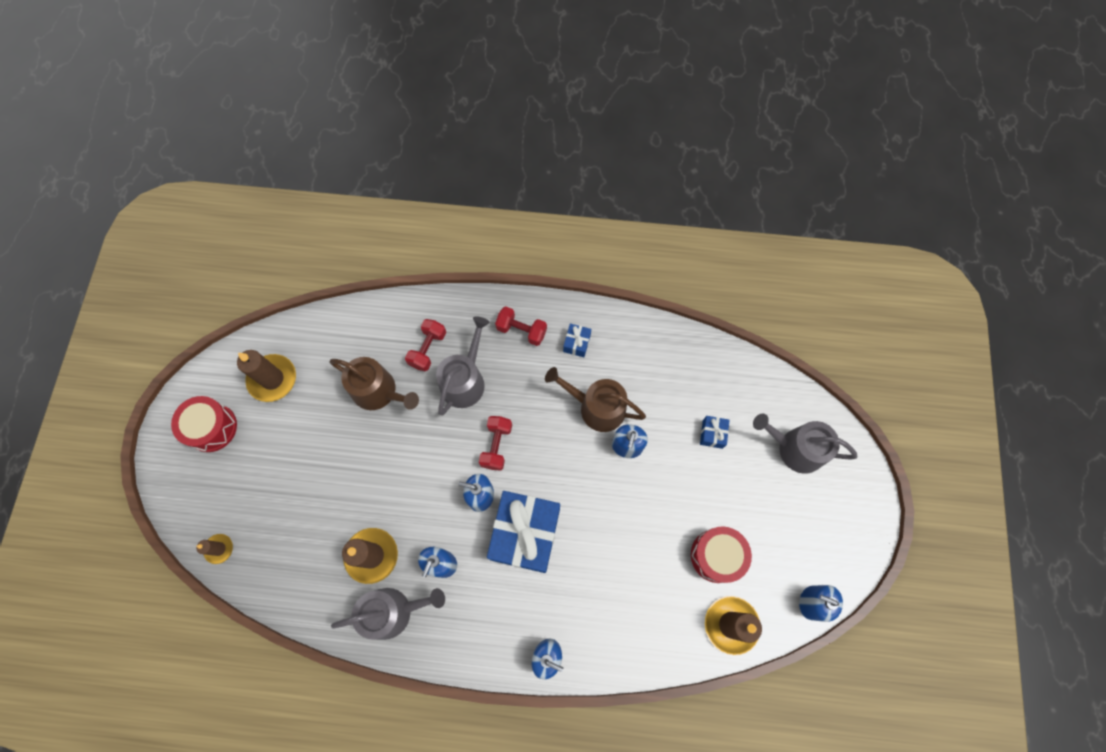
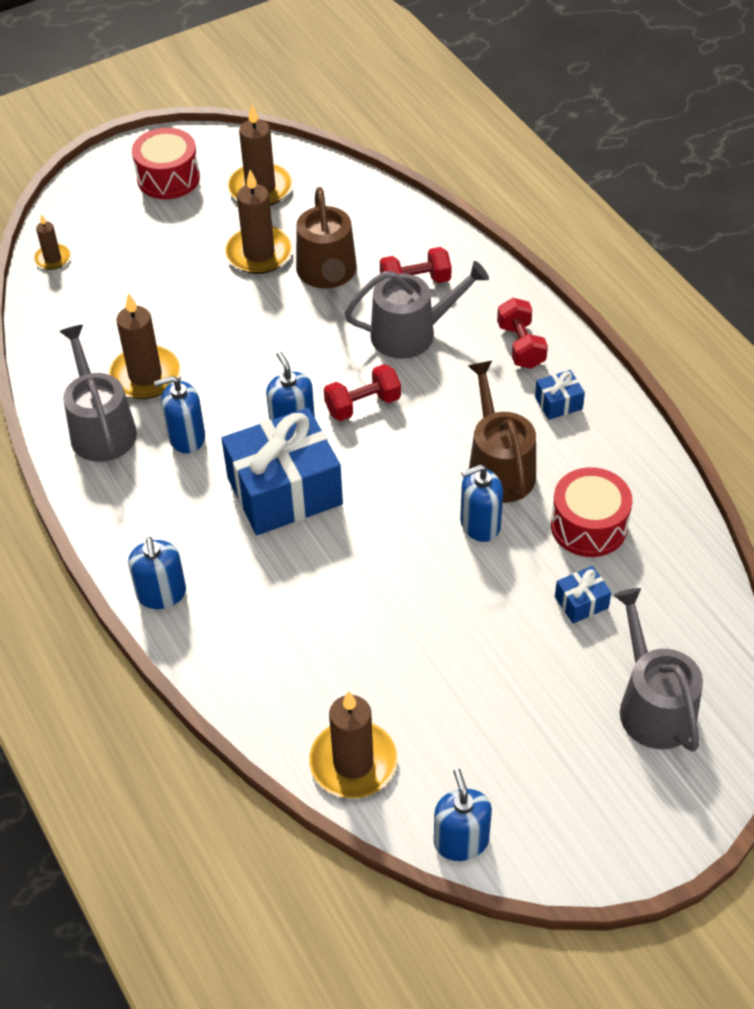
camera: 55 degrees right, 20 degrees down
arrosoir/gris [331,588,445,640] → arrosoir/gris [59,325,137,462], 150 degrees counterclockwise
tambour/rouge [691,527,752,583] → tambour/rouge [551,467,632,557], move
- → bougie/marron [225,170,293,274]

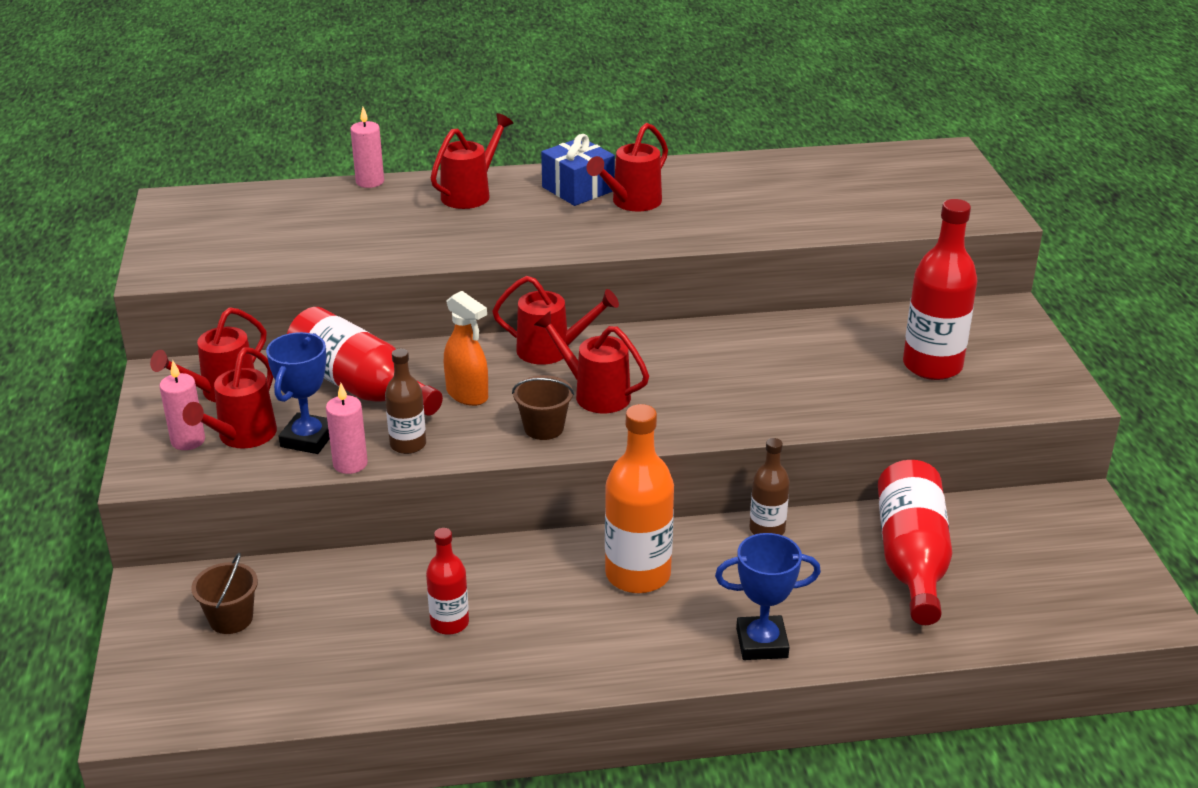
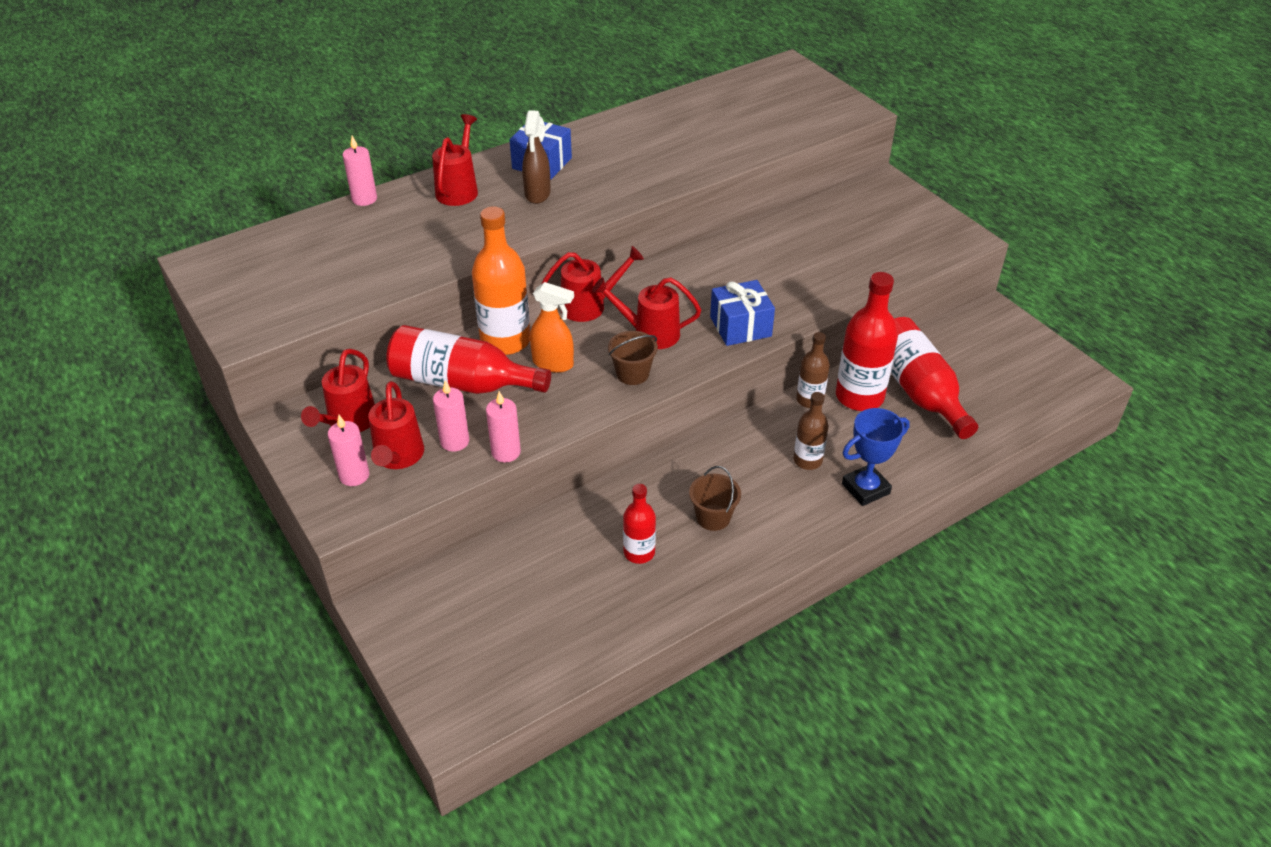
camera: 25 degrees left, 10 degrees up
seau/marron [191,553,258,634] → seau/marron [689,466,741,531], move
trophée/bleu [266,332,330,454] → bougie/rose [433,380,469,452]
bouteille/marron [385,348,426,454] → bouteille/marron [793,392,829,470], move
arrosoir/rouge [586,123,668,212] → -
bouteille/orange [605,404,674,593] → bouteille/orange [472,207,530,355], move
bouteille/rouge [903,199,977,380] → bouteille/rouge [836,272,898,411], move
- → vaporisateur/marron [522,110,551,204]
- → cadeau/bleu [710,280,775,346]

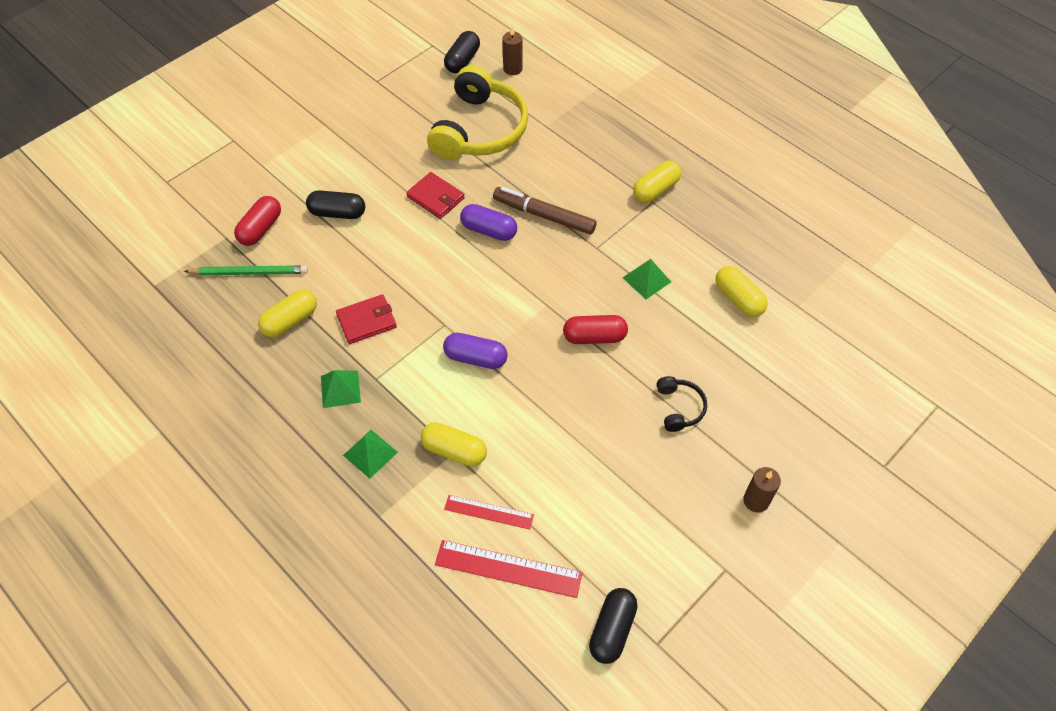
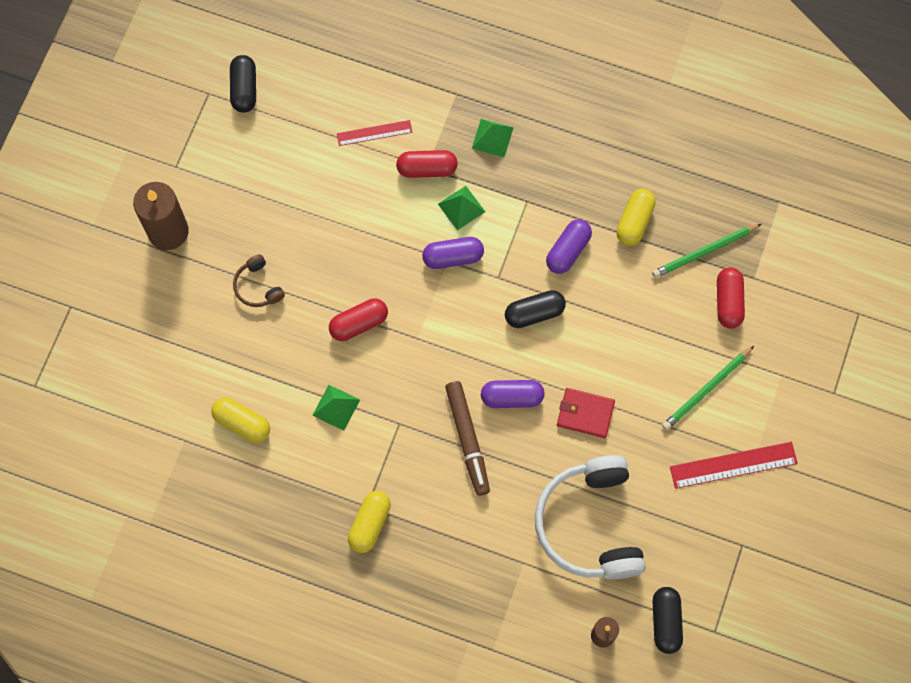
camera: 155 degrees right, 15 degrees up
gélule/noir [306,190,365,219] → gélule/noir [505,290,566,328], move
pyramide/vert [321,370,361,408] → pyramide/vert [438,186,485,230], move
portefeuille/rouge [336,294,397,344] → gélule/violet [546,219,592,274]
gélule/jaune [421,422,487,466] → gélule/rouge [396,150,458,178]
casque audio/jaune [427,65,528,160] → casque audio/blanc [535,455,646,579]
règle/rouge [435,540,583,598] → règle/rouge [670,442,798,489], move
feutre/marron [493,187,597,235] → feutre/marron [445,381,490,496], 75 degrees clockwise
casque audio/noir [657,376,707,432] → casque audio/marron [233,254,285,307]
bougie/marron [743,467,781,513] → bougie/marron [133,182,189,250], x1.83
- → crayon/vert [662,346,754,430]

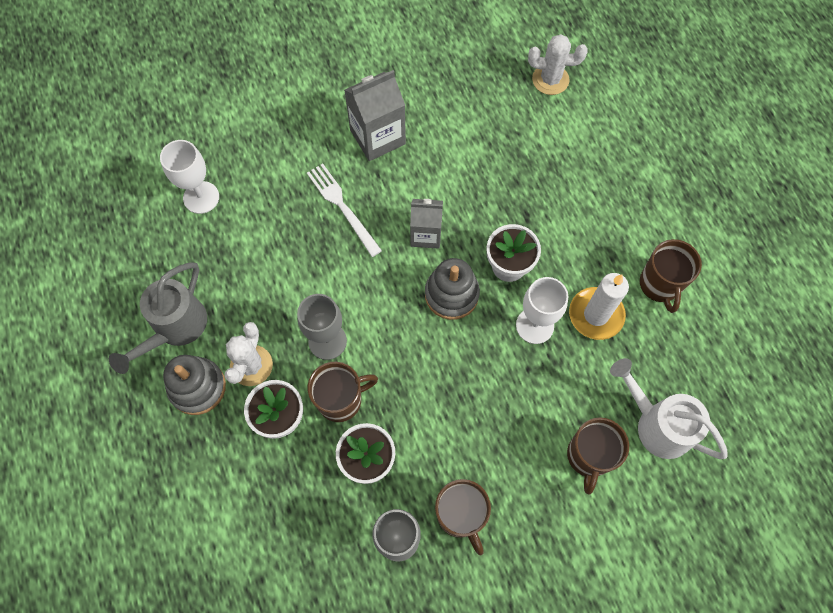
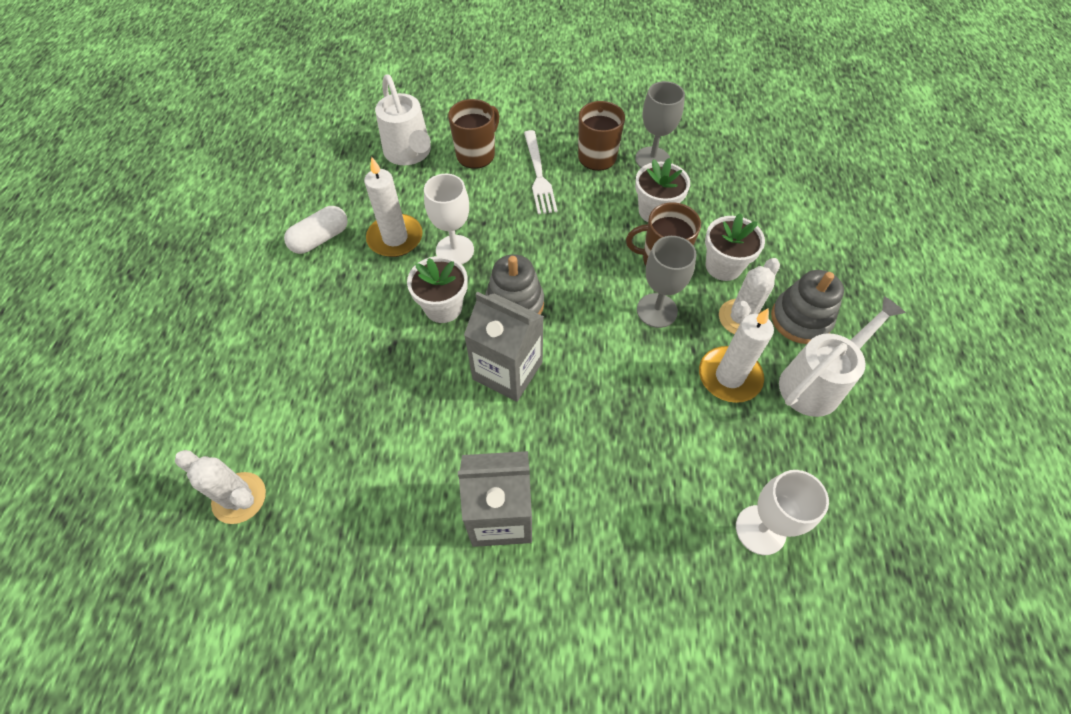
camera: 155 degrees left, 10 degrees down
arrosoir/gris [109,262,207,374] → arrosoir/blanc [779,296,906,417]
fourchette/blanc [307,164,382,257] → fourchette/blanc [524,130,557,214], move
brique de lait/gris [410,199,443,249] → brique de lait/gris [464,292,544,402], x1.51
tasse/marron [640,239,702,313] → gélule/blanc [284,206,348,254]
- → bougie/blanc [699,308,774,403]

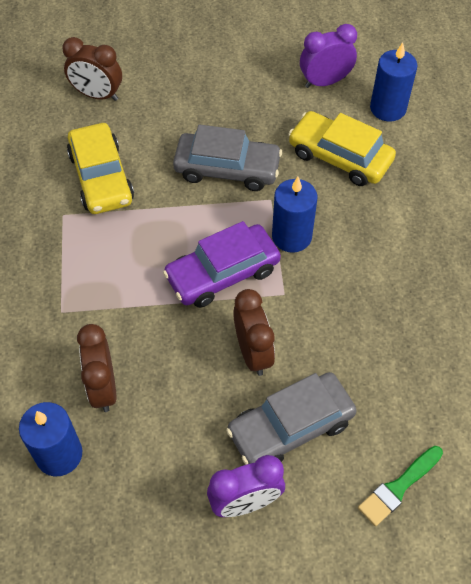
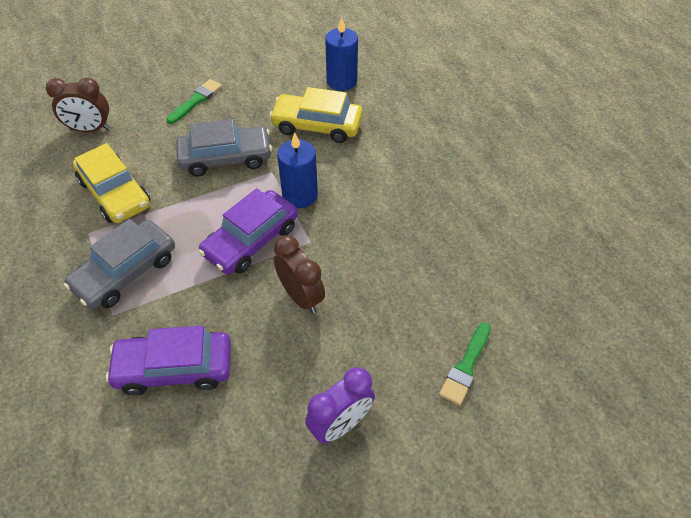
camera: 20 degrees left, 5 degrees down
bougie/bleu [19,402,82,476] → -
réveil/marron [77,324,117,412] → voiture/violet [106,326,231,395]
voiture/gris [226,372,357,464] → voiture/gris [64,219,175,309], move
réveil/violet [300,24,357,88] → -
- → pinceau/vert [166,79,222,124]

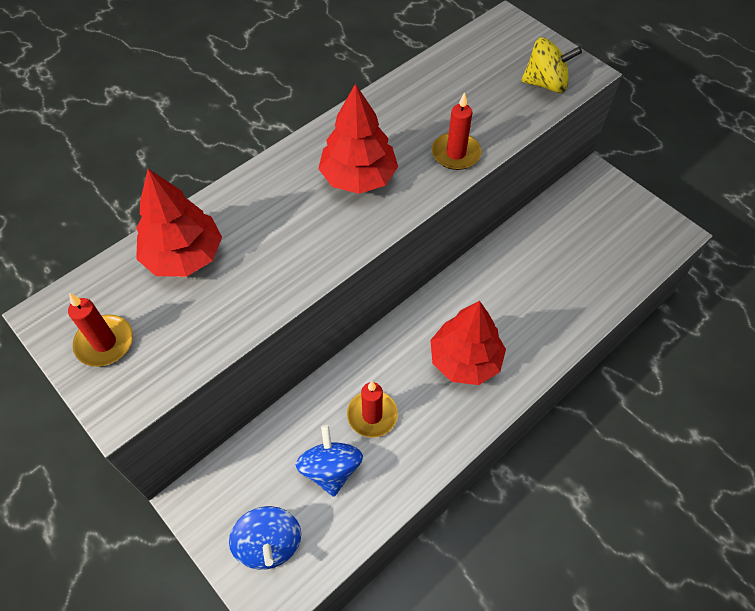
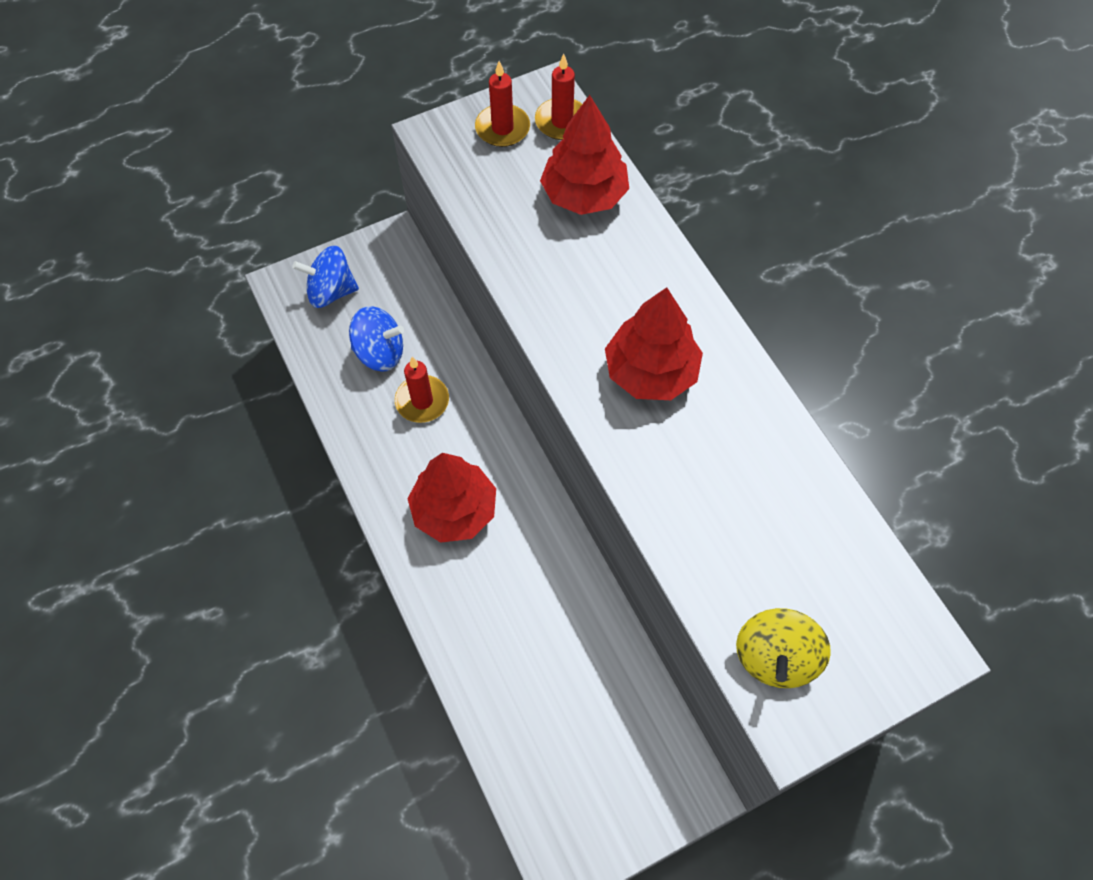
camera: 105 degrees right, 5 degrees up
bougie/rouge [432,92,482,170] → bougie/rouge [535,54,582,140], move

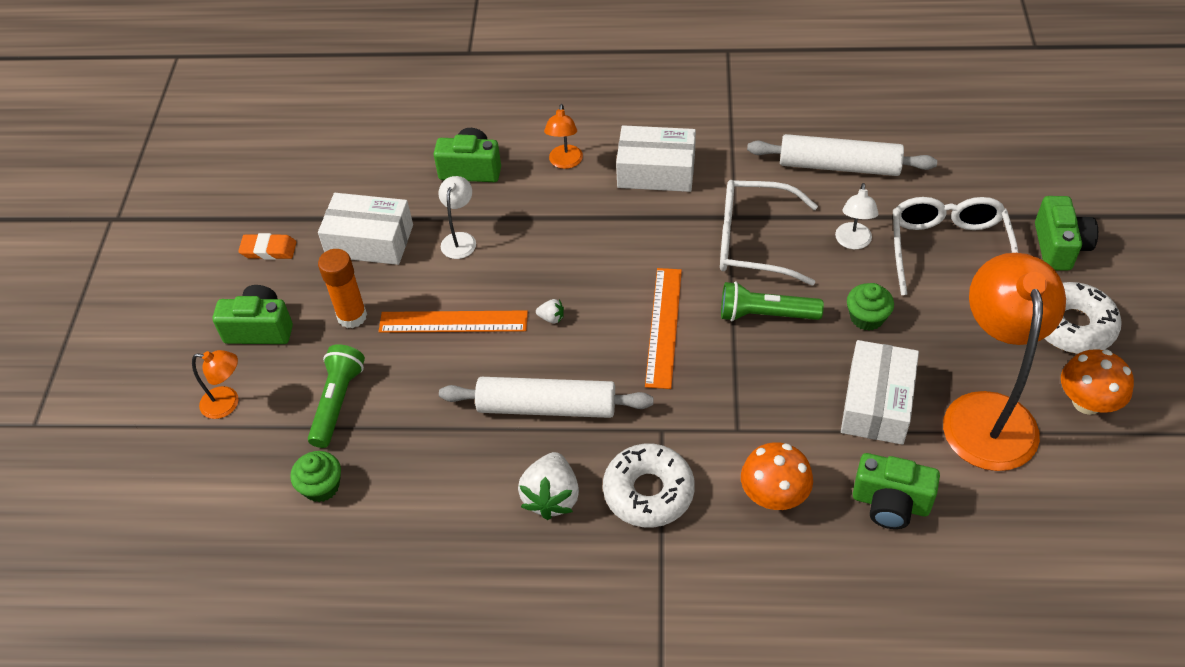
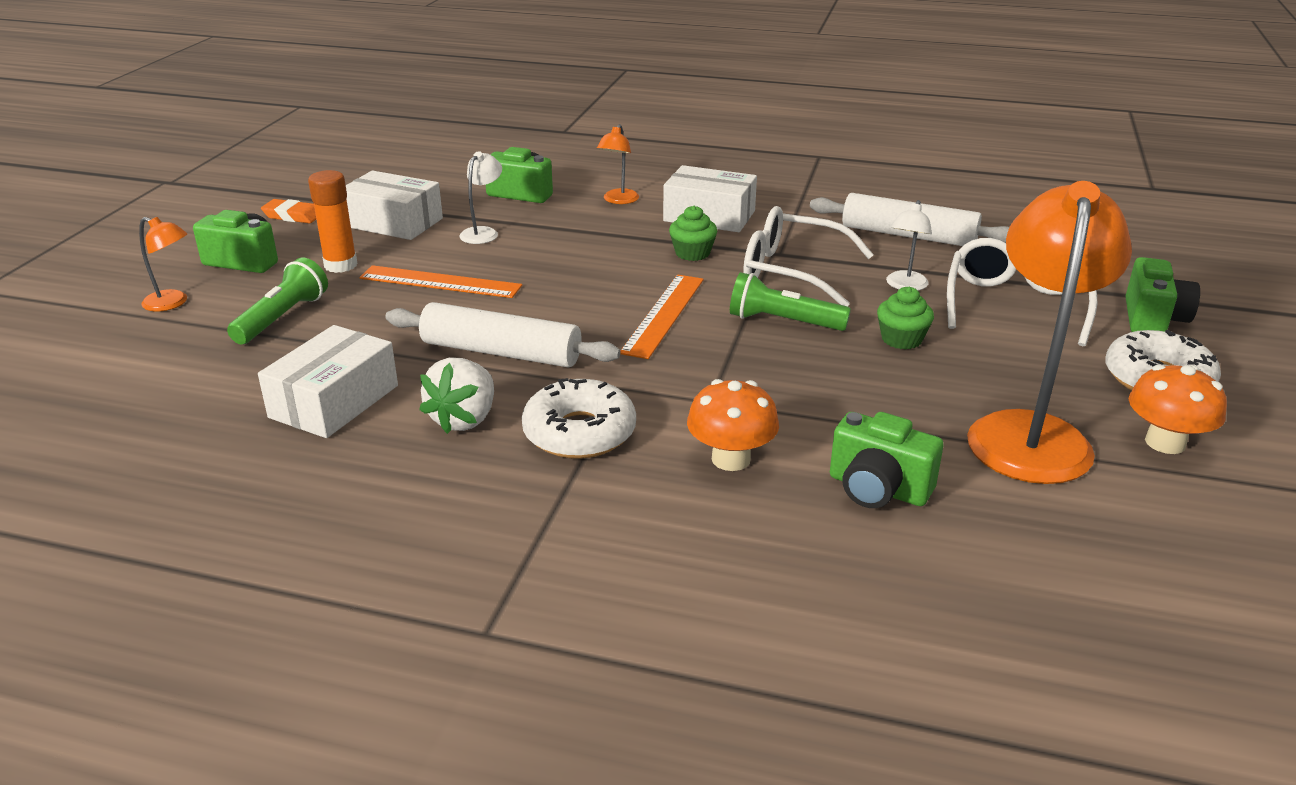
camera: 10 degrees right, 20 degrees down
muffin/vert [290,451,341,502] → muffin/vert [669,206,717,261], move
fraise/blanc [536,299,564,324] → -
boîte/blanc [841,340,919,445] → boîte/blanc [258,325,398,438], move

